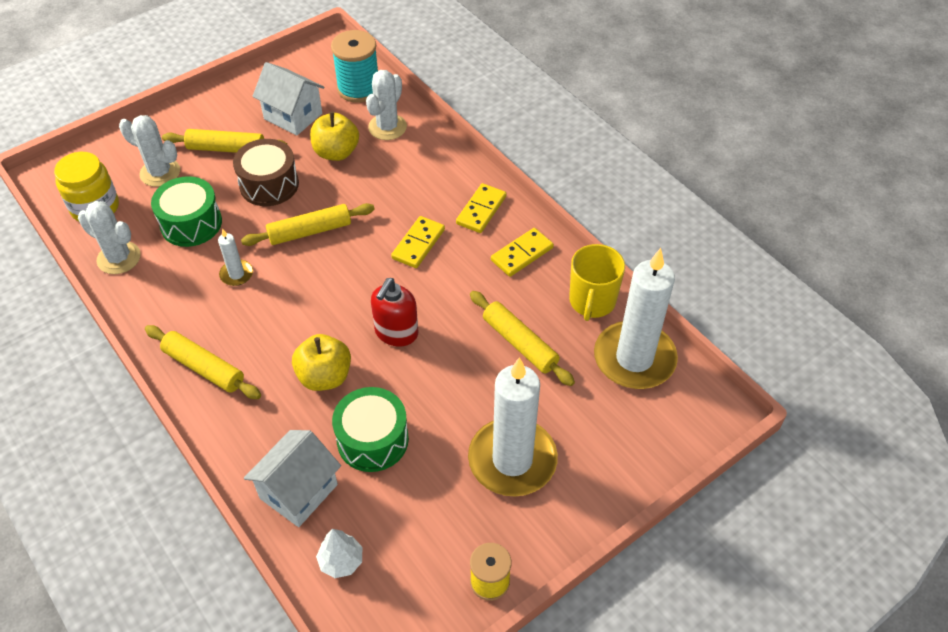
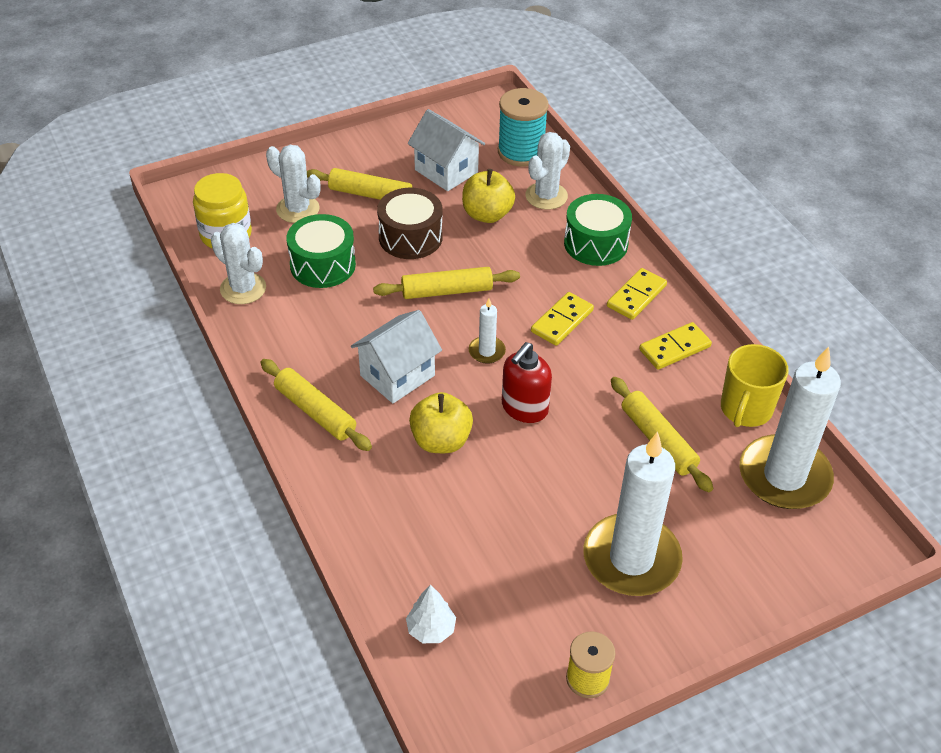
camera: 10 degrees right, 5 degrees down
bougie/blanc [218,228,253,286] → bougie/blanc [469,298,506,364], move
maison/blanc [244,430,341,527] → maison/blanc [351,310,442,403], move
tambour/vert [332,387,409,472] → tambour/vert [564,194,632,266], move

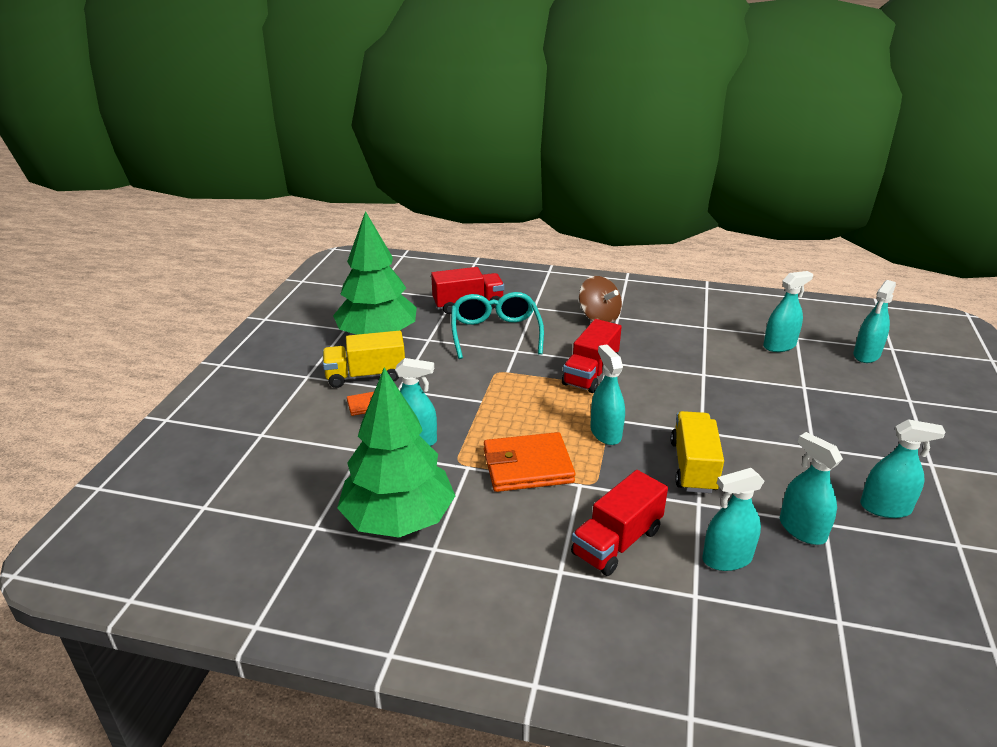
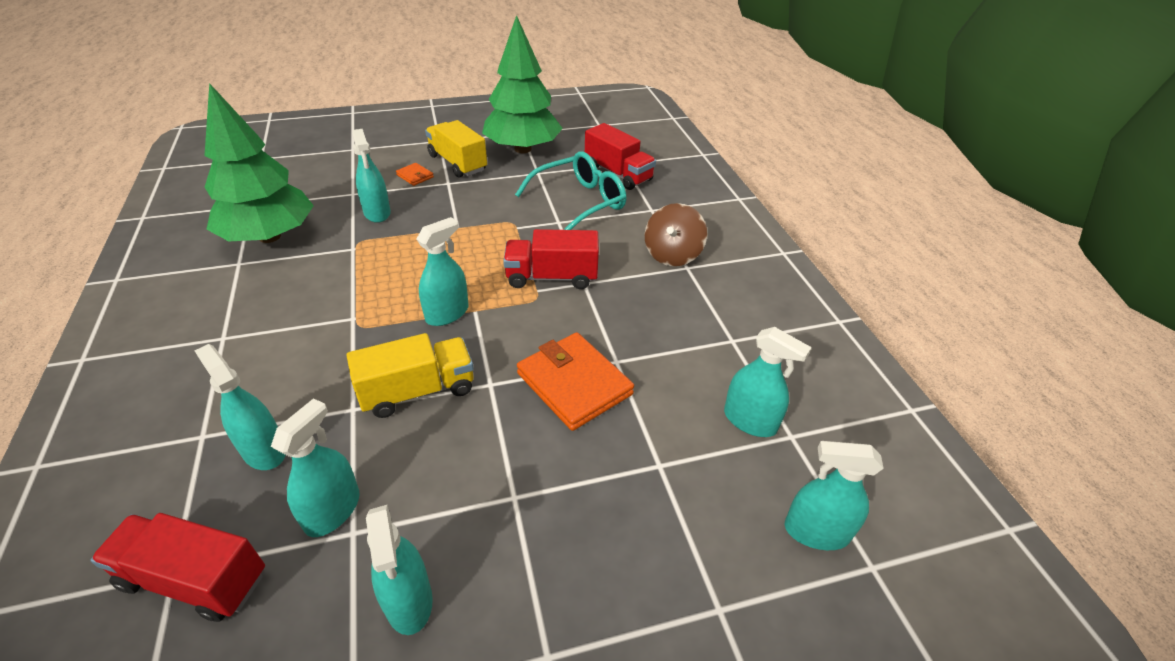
camera: 60 degrees right, 10 degrees up
portefeuille/orange [484,432,576,492] → portefeuille/orange [517,332,634,431], move
camion/rouge [571,470,668,576] → camion/rouge [90,513,265,622], move

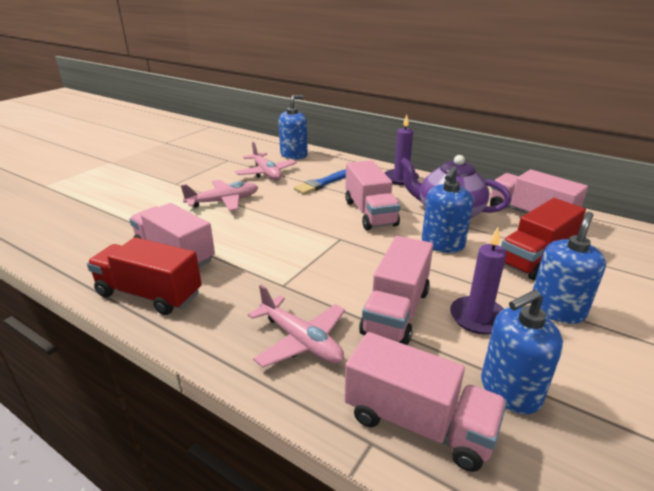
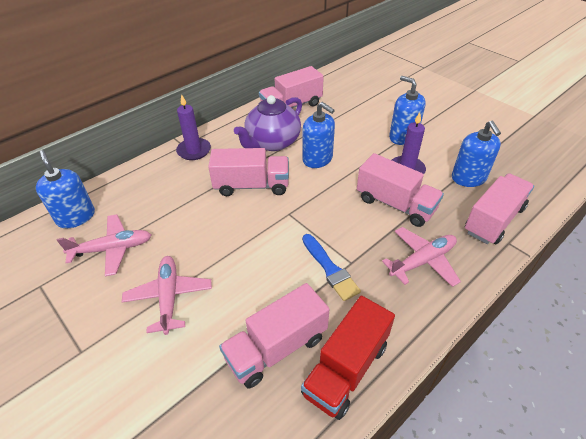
camera: 75 degrees left, 15 degrees up
pinceau/bleu [294,169,346,194] → pinceau/bleu [302,234,361,301], move
camion/rouge [501,198,586,280] → -

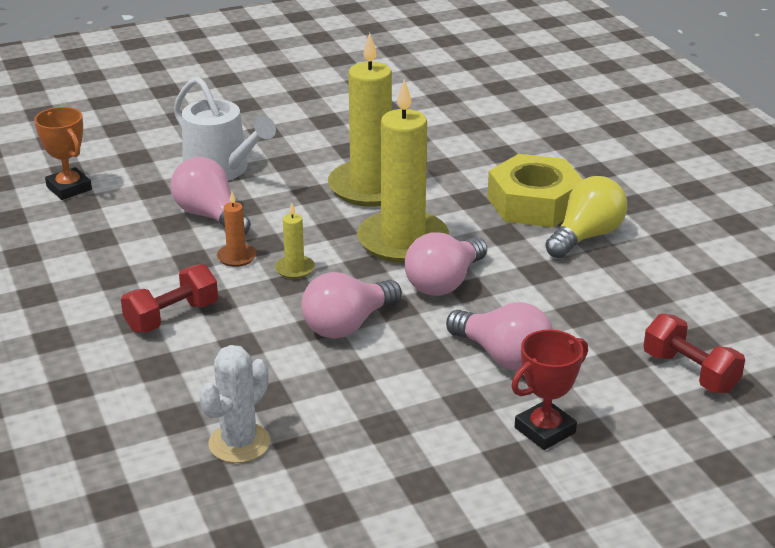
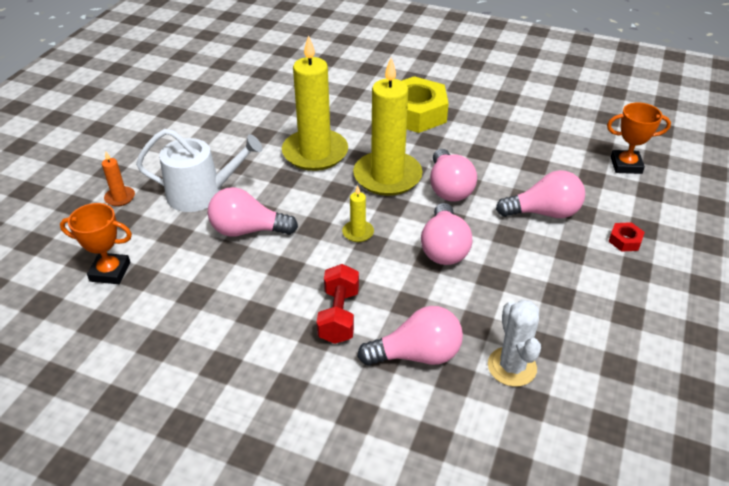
camera: 45 degrees left, 10 degrees up
bougie/orange [217,192,256,267] → bougie/orange [102,152,135,207], move
trophée/rouge [511,330,588,450] → écrou/rouge [608,222,645,252]
ampoule/jaune [545,176,627,259] → -
haltère/rouge [643,313,745,393] → trophée/orange [607,102,671,174]
- → ampoule/rose [358,306,463,365]

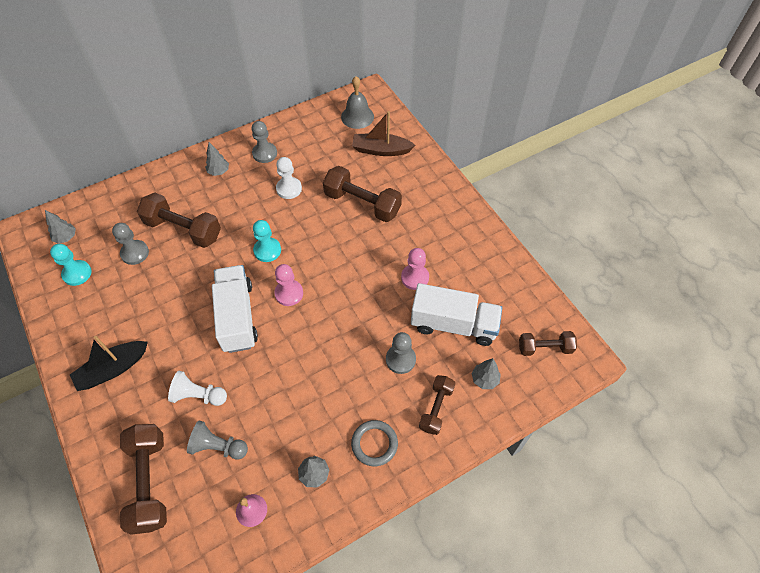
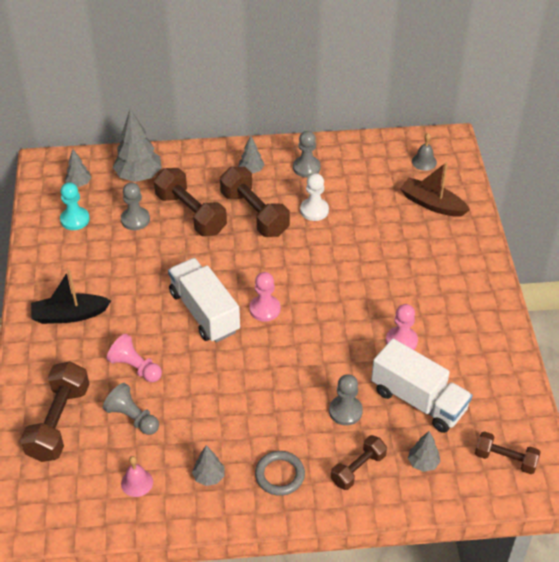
camera: 25 degrees right, 10 degrees down
pion/blanc [168,371,227,406] → pion/rose [107,334,162,382]
camion/blanc [212,265,258,353] → camion/blanc [168,258,240,342], 45 degrees counterclockwise
pion/turquoise [253,220,281,262] → -
haltère/marron [323,166,402,222] → haltère/marron [220,166,290,237], move
cloche/gris [341,76,374,129] → cloche/gris [412,133,437,171], x0.65
- → arbre/gris [113,109,162,182]

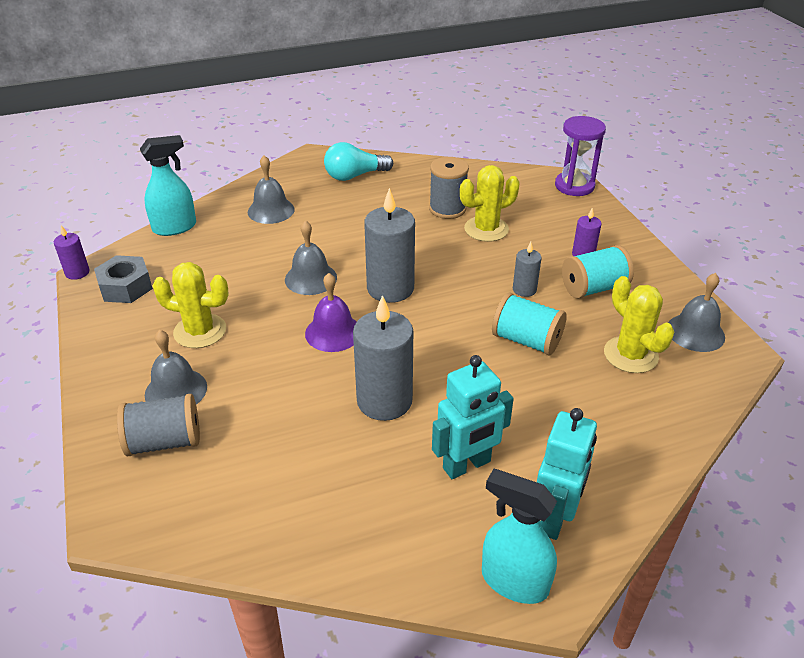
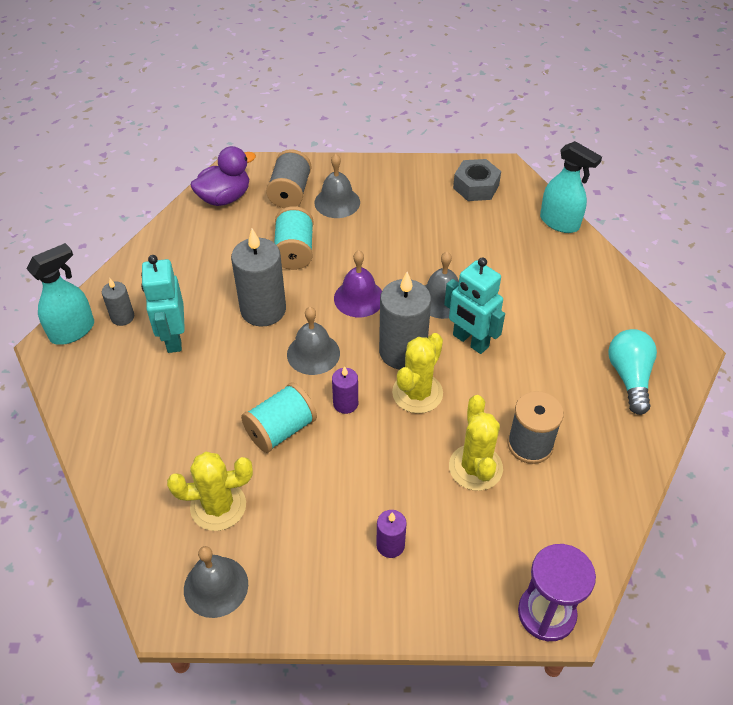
camera: 110 degrees right, 10 degrees up
bougie/violet [54,225,89,280] → bougie/violet [332,366,358,414], move
vaporisateur/turquoise [140,135,196,236] → vaporisateur/turquoise [540,141,602,233], 45 degrees counterclockwise
cactus/jaune [153,262,229,348] → cactus/jaune [392,333,443,414], move
cloche/gris [248,156,295,224] → cloche/gris [287,307,340,375], move
bougie/gris [513,242,542,297] → bougie/gris [102,279,134,326], move
robot/turquoise [537,408,597,540] → robot/turquoise [444,257,505,354], move
bobine/turquoise [562,245,634,299] → bobine/turquoise [274,206,313,270], move
- → canard/violet [190,146,256,206]

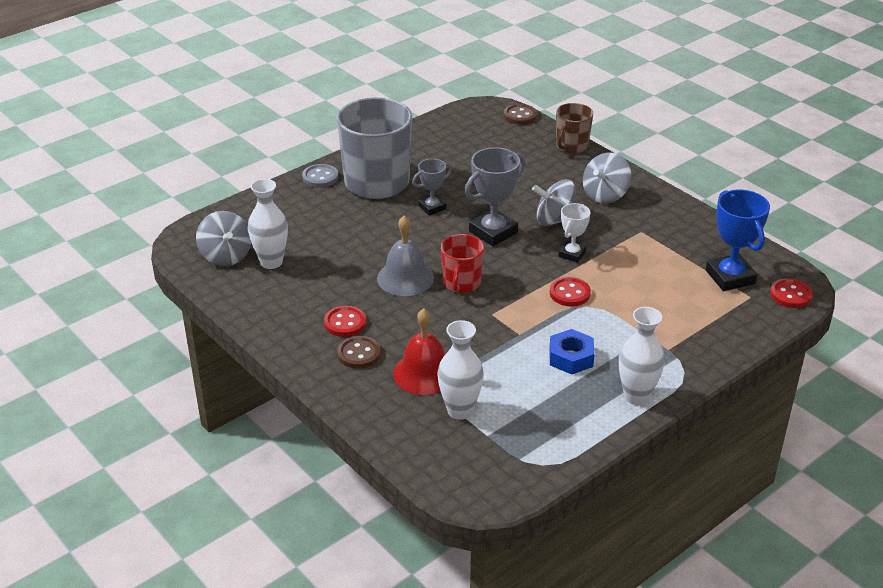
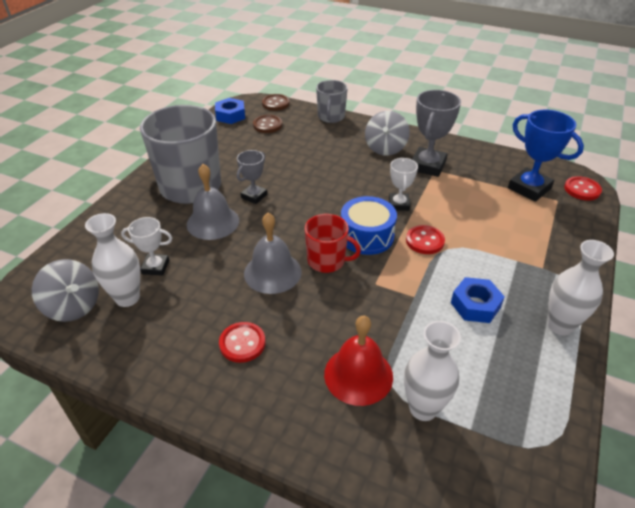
camera: 25 degrees left, 5 degrees up
bouton/gris [302,164,338,188] → -
bouton/marron [337,336,381,369] → bouton/marron [253,115,282,133], move
tasse/rouge [441,234,484,293] → tasse/rouge [305,214,361,273], 60 degrees counterclockwise
trophée/gris [465,147,525,246] → trophée/gris [412,90,461,177], move
toupie/gris [532,179,576,226] → -
tasse/marron [556,103,593,153] → tasse/gris [316,80,348,123]
- → trophée/blanc [121,217,172,276]
- → cloche/gris [187,164,239,240]
- → écrou/bleu [215,98,245,124]
- → tambour/bleu [341,196,397,255]

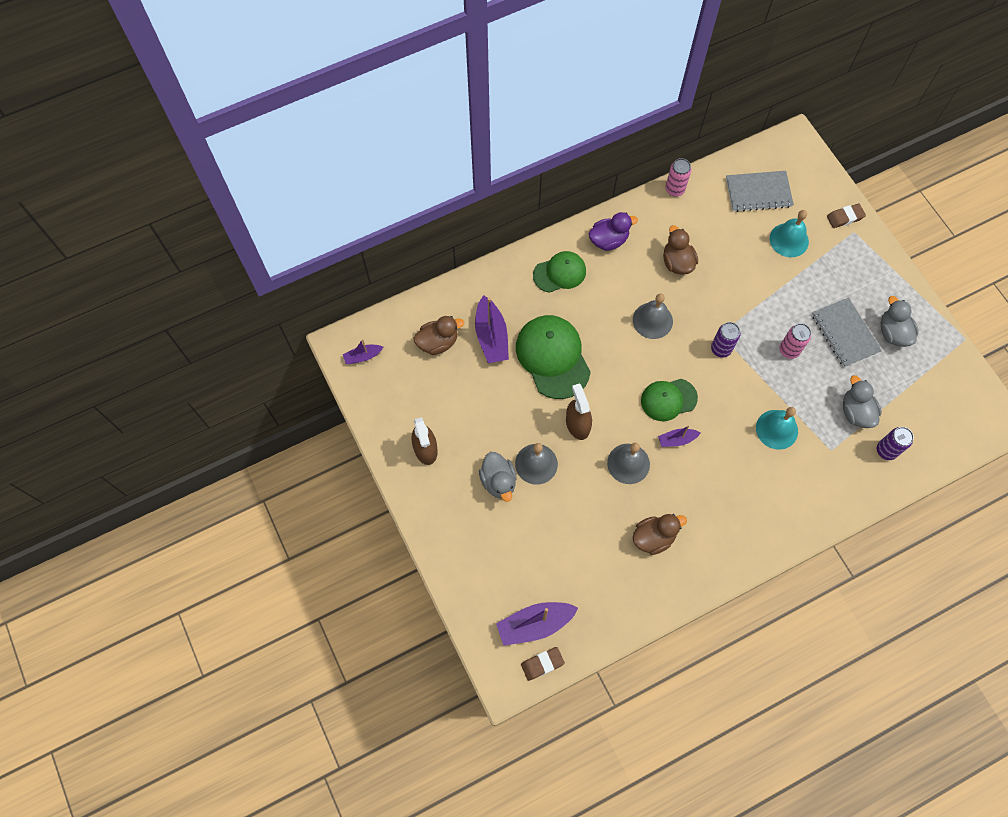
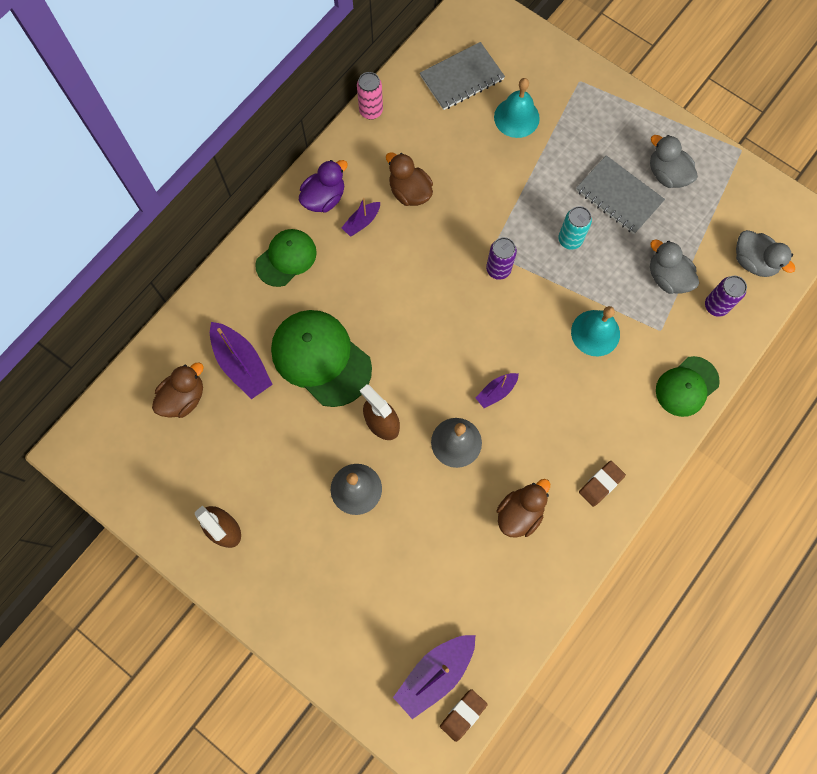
camera: 25 degrees left, 5 degrees up
bateau/violet [343,339,383,364] → bateau/violet [342,198,380,237], move
canard/gris [479,452,517,502] → canard/gris [736,230,795,277], move
cloche/gris [633,294,673,339] → -
casquette/vert [641,379,698,421] → casquette/vert [656,356,720,417], move
canette/rose [779,323,811,359] → canette/turquoise [558,206,592,250]
gomme/marron [827,204,866,228] → gomme/marron [579,461,626,507], move

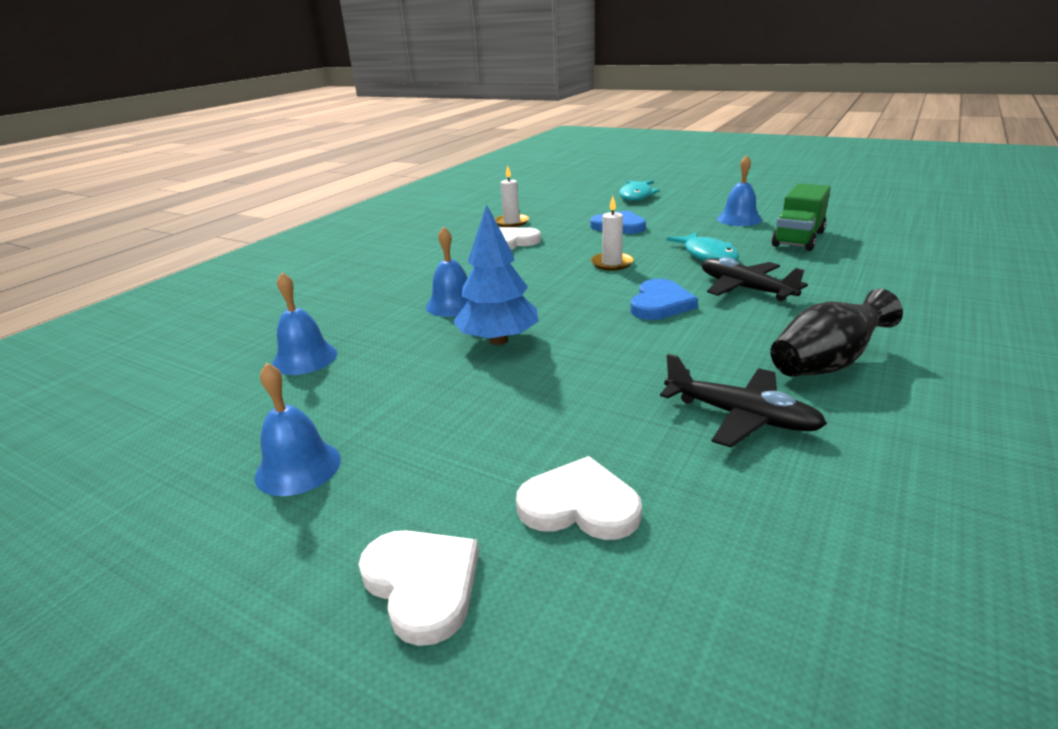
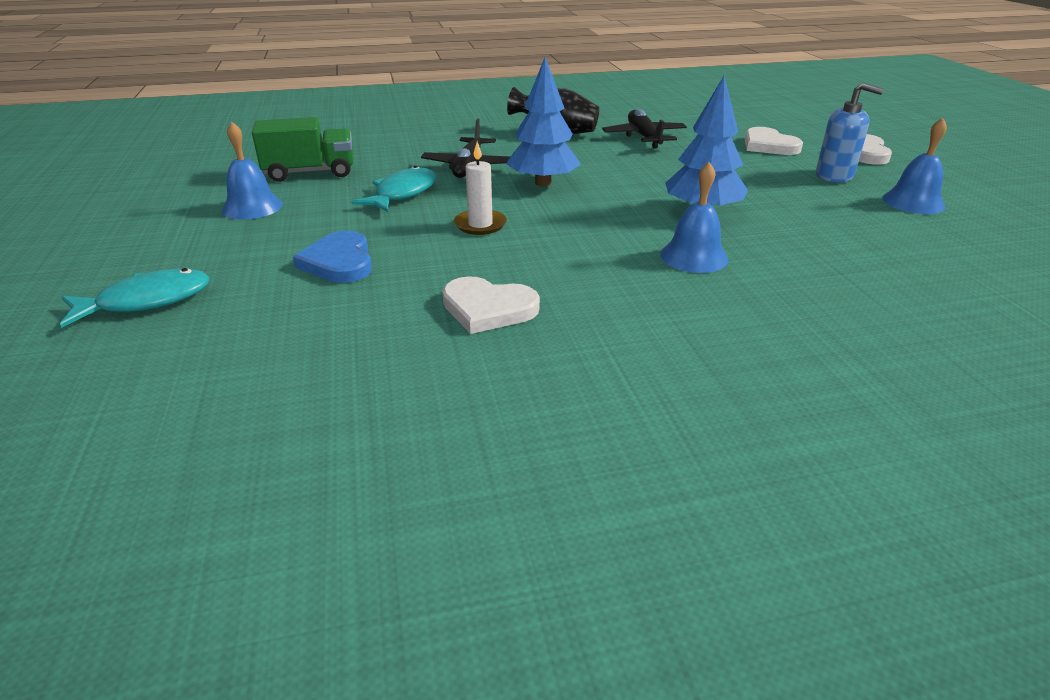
camera: 135 degrees left, 5 degrees up
cloche/bleu [272,272,337,375] → -
bougie/blanc [495,165,529,227] → -
cœur/bleu [631,279,698,320] → arbre/bleu [506,57,581,186]
- → distributeur de savon/bleu [816,83,884,183]

